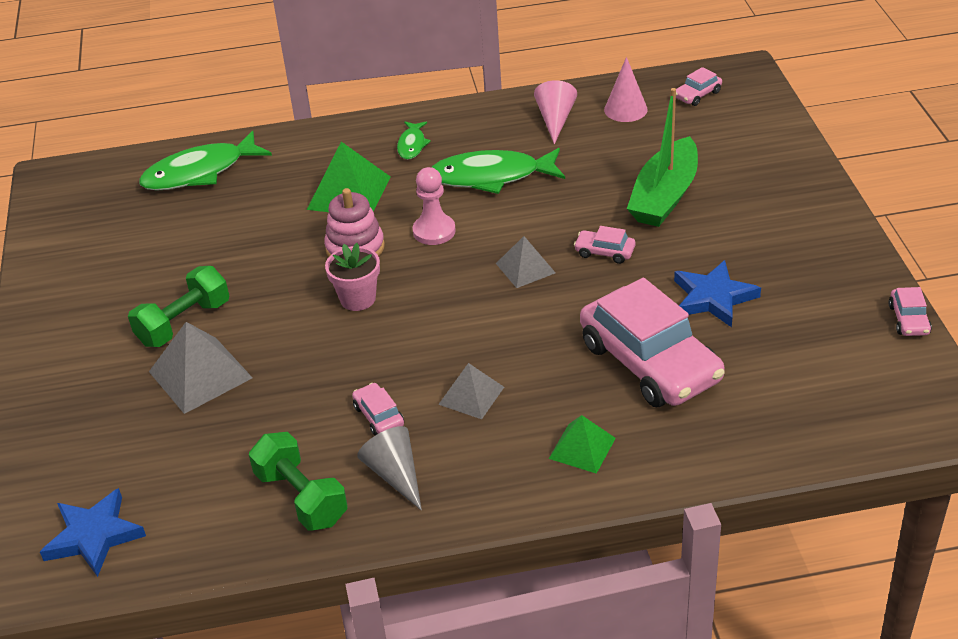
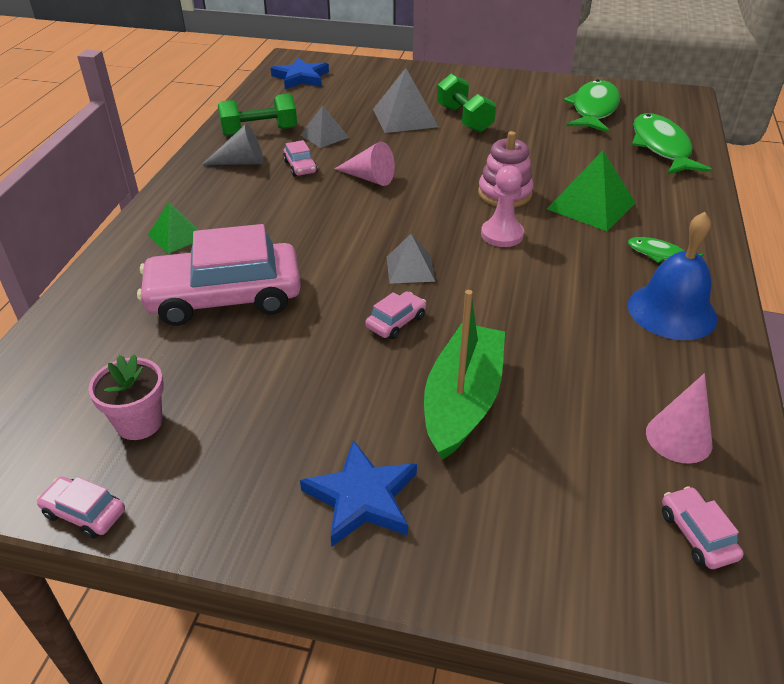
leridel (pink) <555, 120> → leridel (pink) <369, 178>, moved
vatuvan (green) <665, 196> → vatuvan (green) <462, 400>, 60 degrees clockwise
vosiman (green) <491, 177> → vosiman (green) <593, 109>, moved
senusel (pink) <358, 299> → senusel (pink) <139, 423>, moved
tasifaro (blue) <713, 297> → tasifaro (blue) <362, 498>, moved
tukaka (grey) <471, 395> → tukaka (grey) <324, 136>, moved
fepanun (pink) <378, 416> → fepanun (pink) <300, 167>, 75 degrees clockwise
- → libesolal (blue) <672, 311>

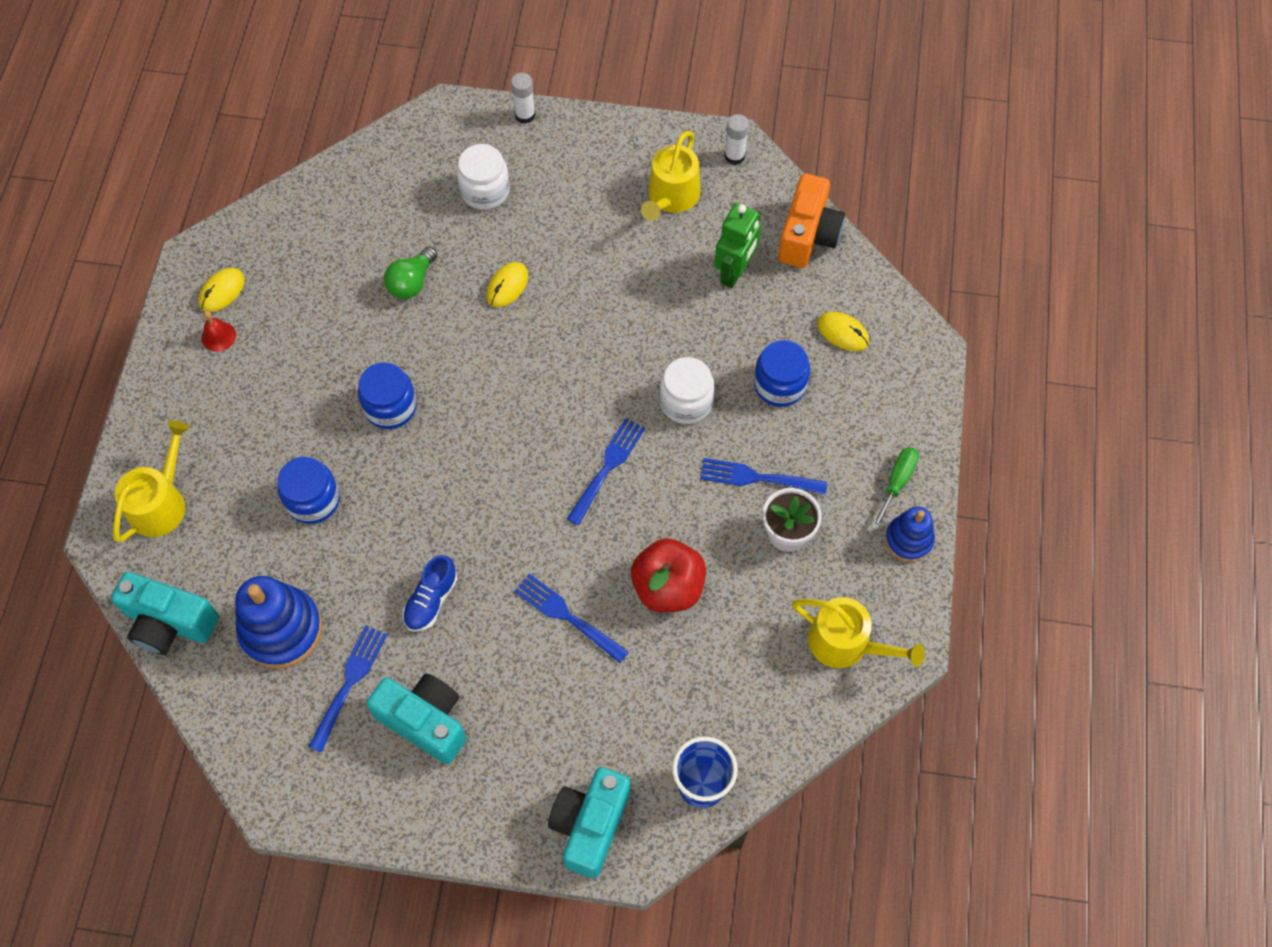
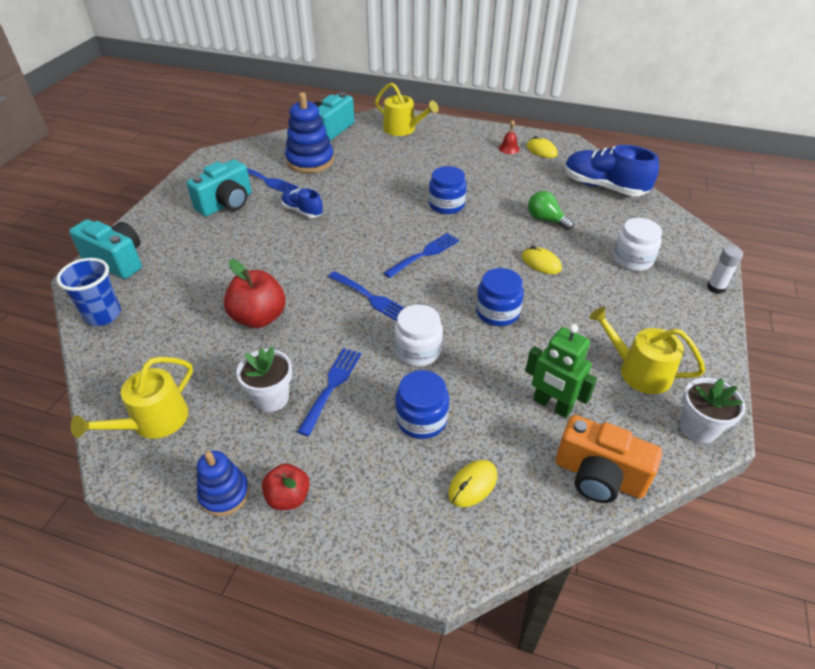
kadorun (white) <734, 156> → senusel (white) <698, 428>
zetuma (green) <897, 483> → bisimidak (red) <288, 497>
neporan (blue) <313, 500> → neporan (blue) <497, 312>, moved
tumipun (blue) <567, 616> → tumipun (blue) <424, 254>, moved
- → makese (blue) <603, 187>

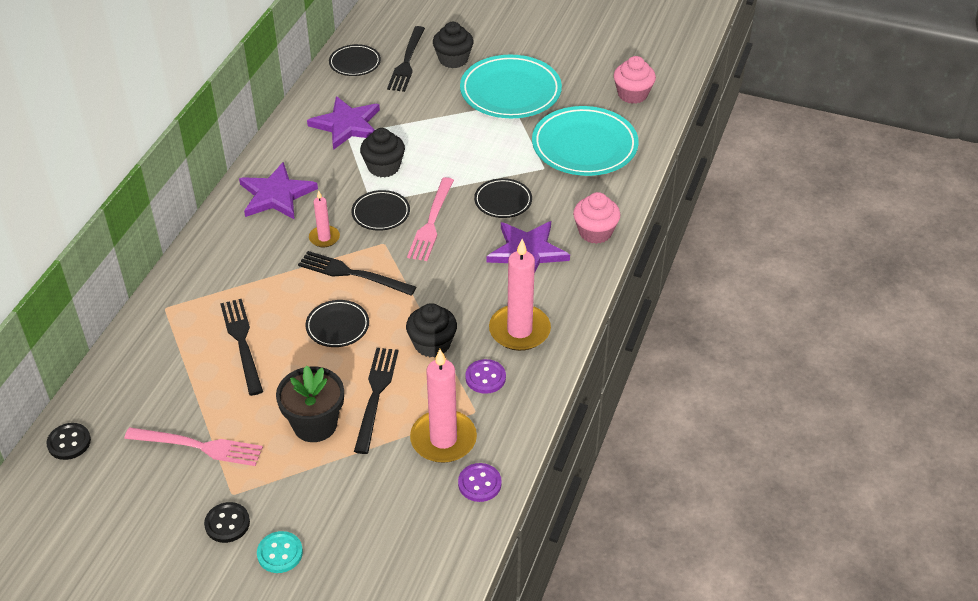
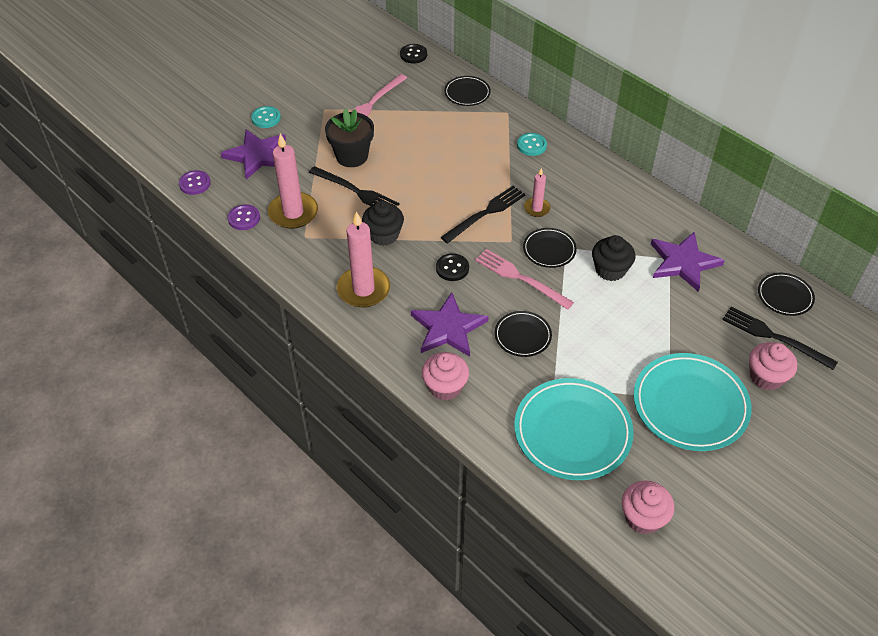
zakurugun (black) <453, 59> → zakurugun (pink) <766, 377>
tasifaro (purple) <276, 195> → tasifaro (purple) <257, 155>, moved
tumipun (black) <242, 342> → -
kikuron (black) <337, 326> → kikuron (black) <467, 93>, moved
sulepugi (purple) <485, 377> → sulepugi (purple) <195, 183>, moved
sulepugi (black) <227, 523> → sulepugi (black) <452, 268>, moved
- → sulepugi (turquoise) <531, 145>

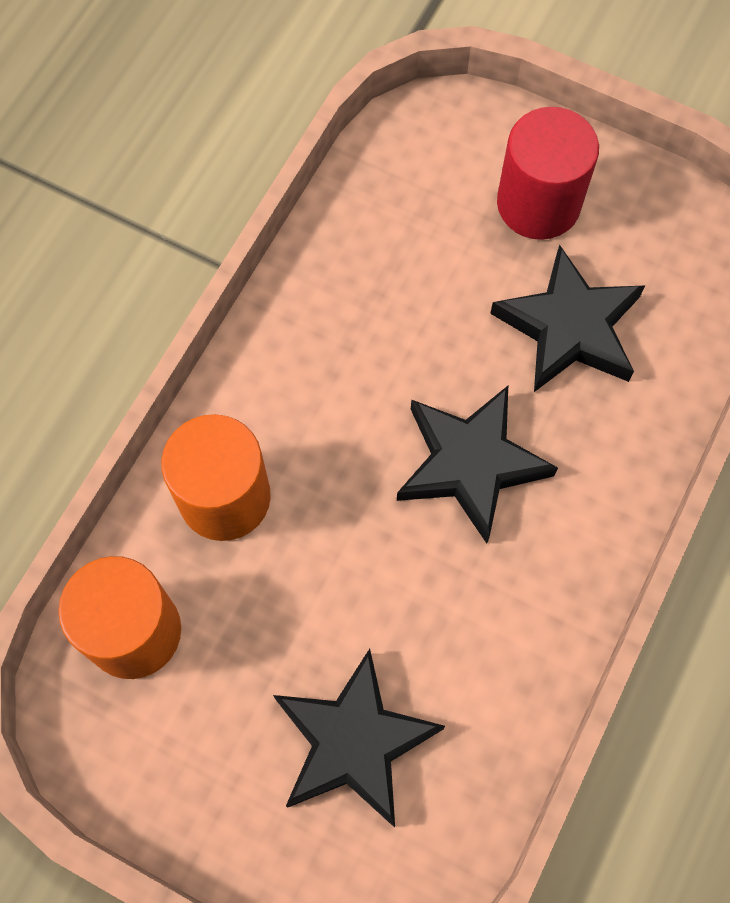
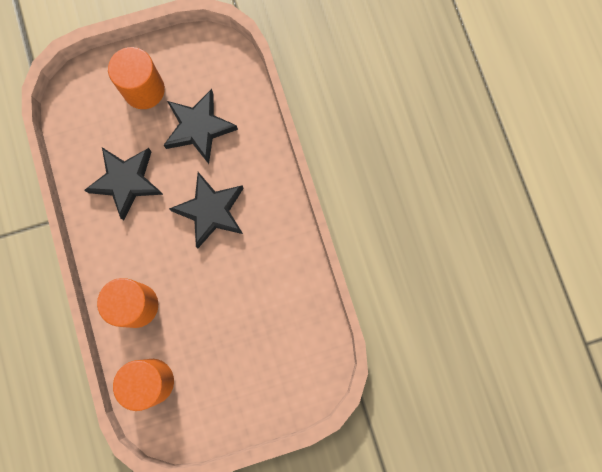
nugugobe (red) <538, 204> → nugugobe (orange) <144, 90>
tasifaro (black) <353, 742> → tasifaro (black) <126, 182>, moved

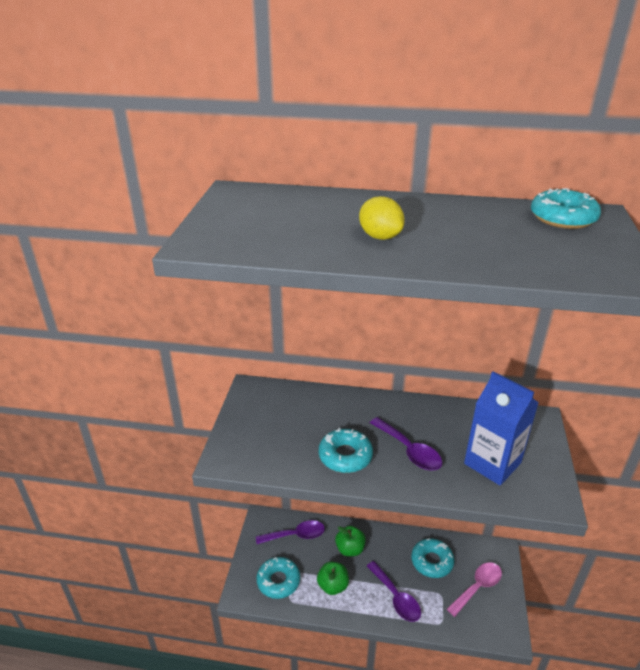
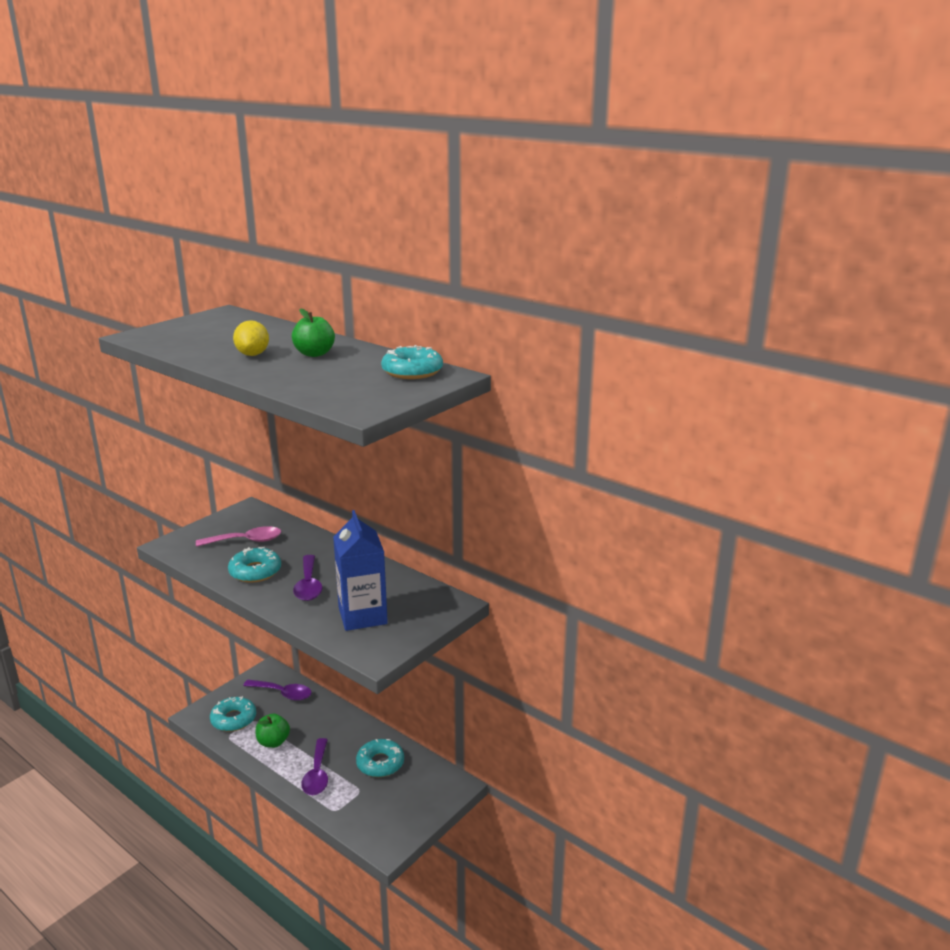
bisimidak (green) <350, 549> → bisimidak (green) <314, 354>, moved
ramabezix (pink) <477, 587> → ramabezix (pink) <246, 541>, moved

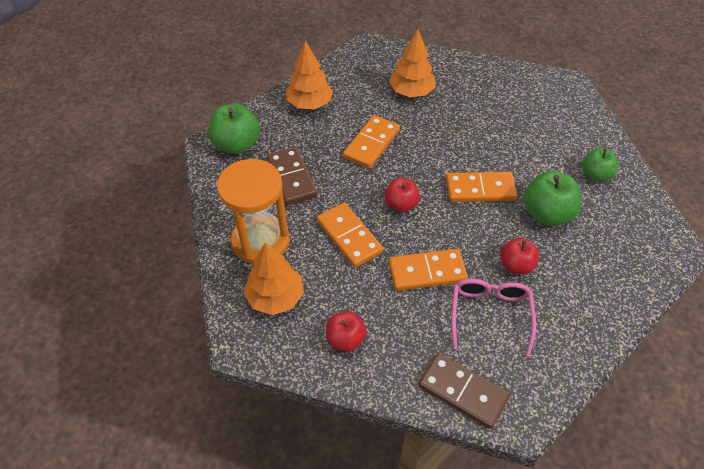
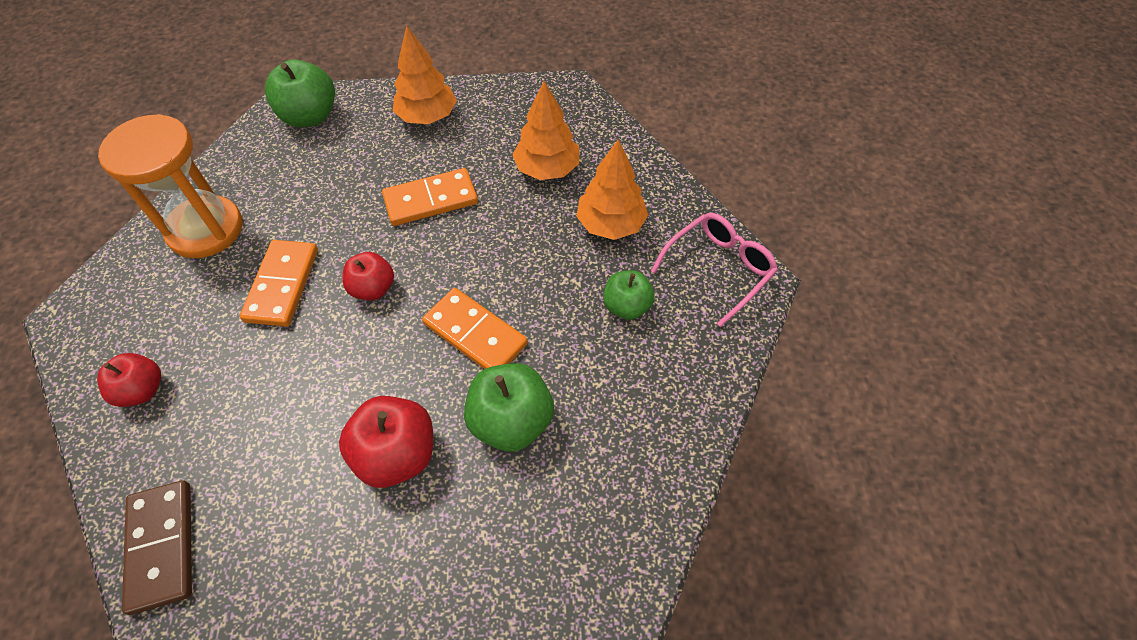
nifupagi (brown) <291, 178> → -
bisimidak (green) <595, 174> → bisimidak (green) <626, 306>, moved
bisimidak (red) <516, 265> → bisimidak (red) <397, 454>, x1.55
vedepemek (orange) <275, 297> → vedepemek (orange) <611, 224>, moved
nifupagi (orange) <427, 272> → -
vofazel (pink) <490, 314> → vofazel (pink) <719, 269>, moved

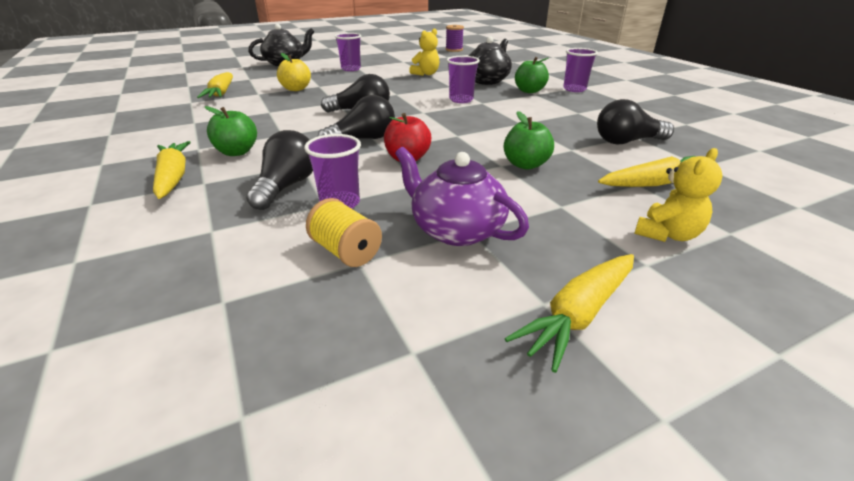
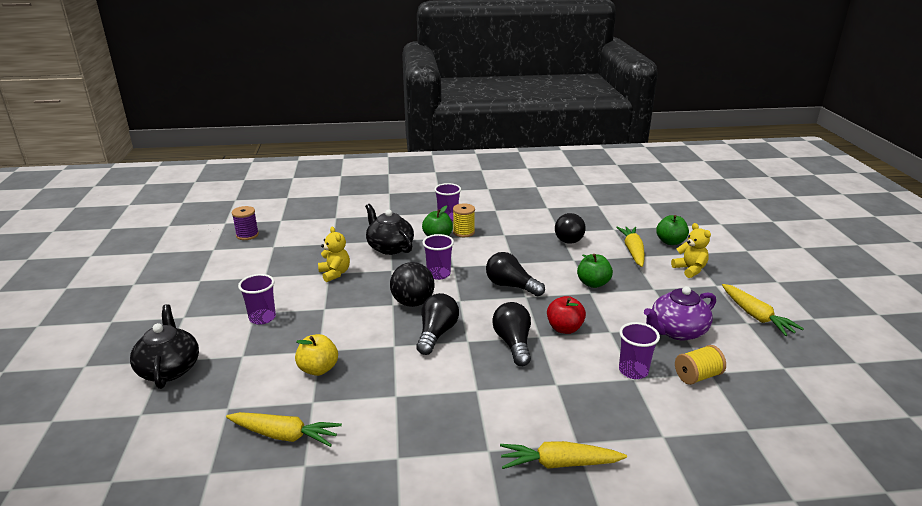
bisimidak (green) <237, 152> → bisimidak (green) <670, 242>, moved
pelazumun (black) <286, 186> → pelazumun (black) <511, 286>, moved
- → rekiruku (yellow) <463, 232>
- → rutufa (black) <413, 302>

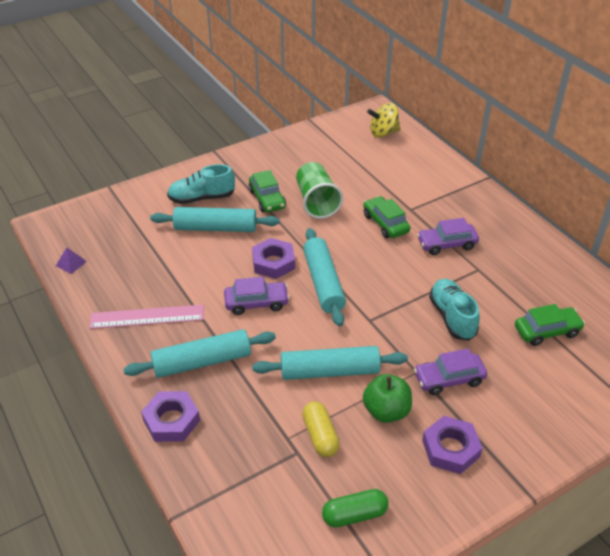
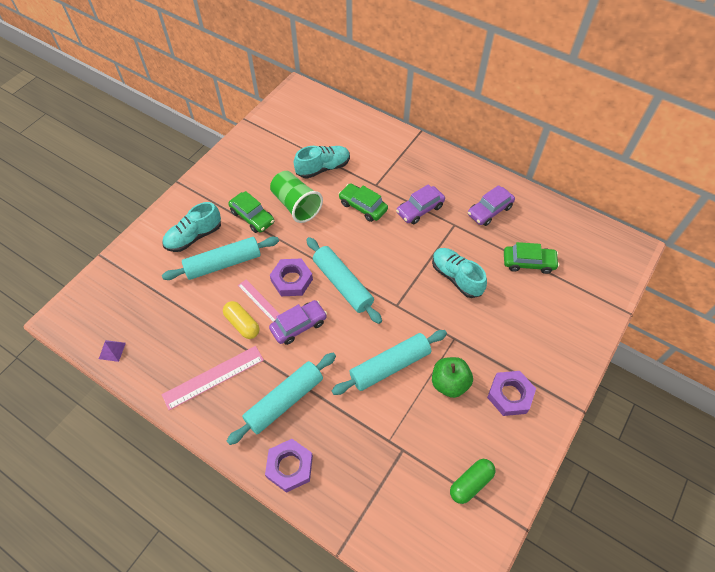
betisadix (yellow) <383, 133> → -
fepanun (green) <547, 331> → fepanun (green) <528, 262>, 45 degrees clockwise
fepanun (purple) <449, 379> → fepanun (purple) <489, 211>, moved
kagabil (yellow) <320, 436> → kagabil (yellow) <242, 324>, moved
- → makese (turquoise) <323, 168>
- → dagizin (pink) <259, 300>

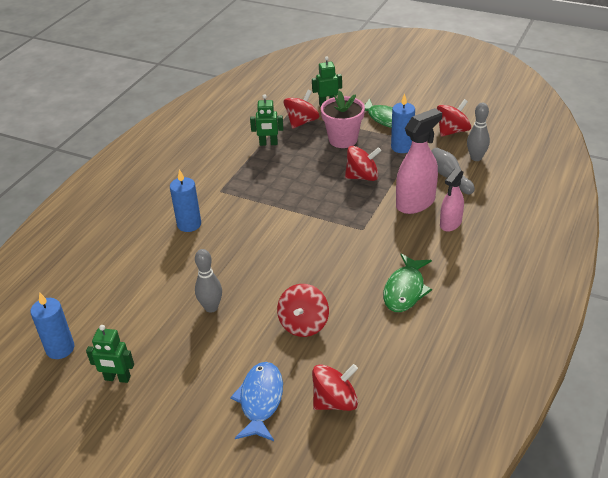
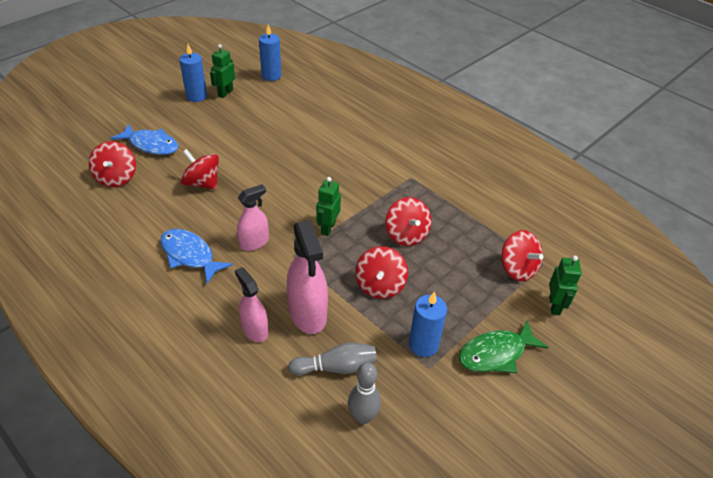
senusel (pink) <343, 140> → -
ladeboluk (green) <268, 143> → ladeboluk (green) <328, 228>, moved
betisadix (red) <452, 131> → betisadix (red) <406, 235>, moved
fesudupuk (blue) <189, 224> → fesudupuk (blue) <196, 96>, moved
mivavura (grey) <211, 307> → -
vosiman (green) <405, 290> → vosiman (blue) <190, 255>
- → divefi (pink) <254, 243>

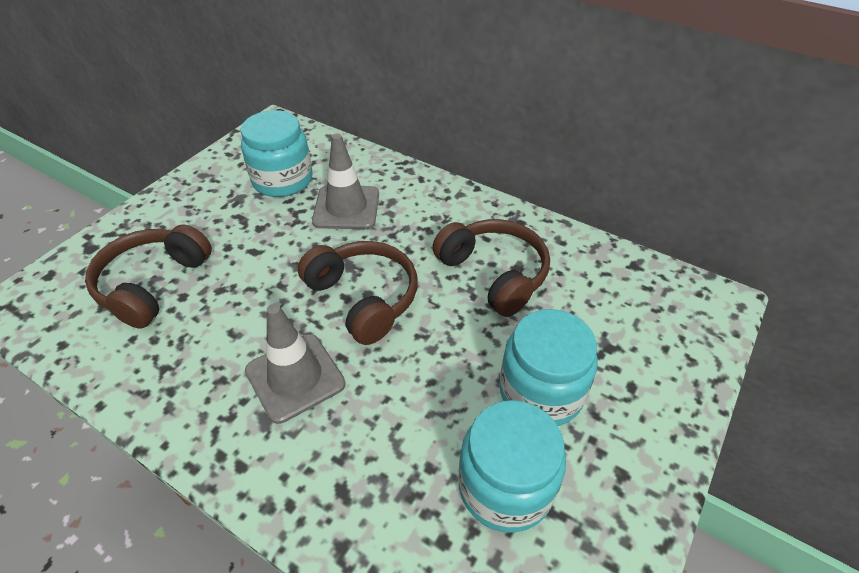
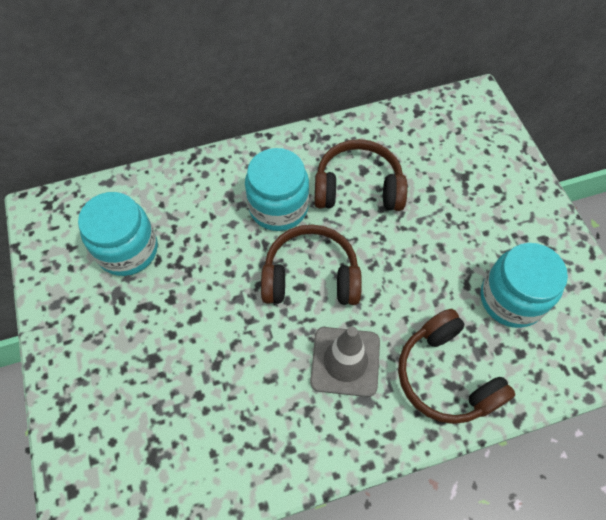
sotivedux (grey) <346, 208> → -
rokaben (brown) <153, 284> → rokaben (brown) <446, 376>, moved
neporan (turquoise) <540, 392> → neporan (turquoise) <278, 207>, moved

